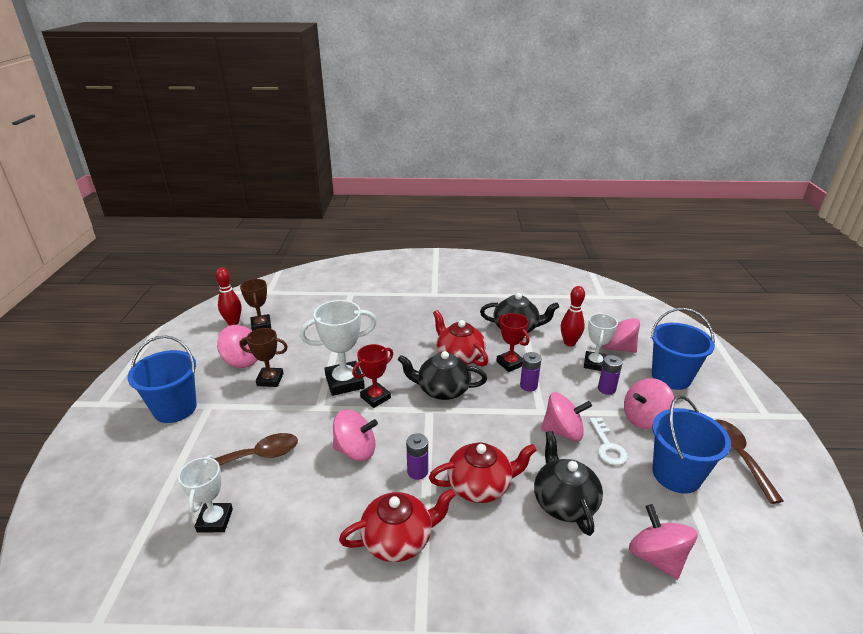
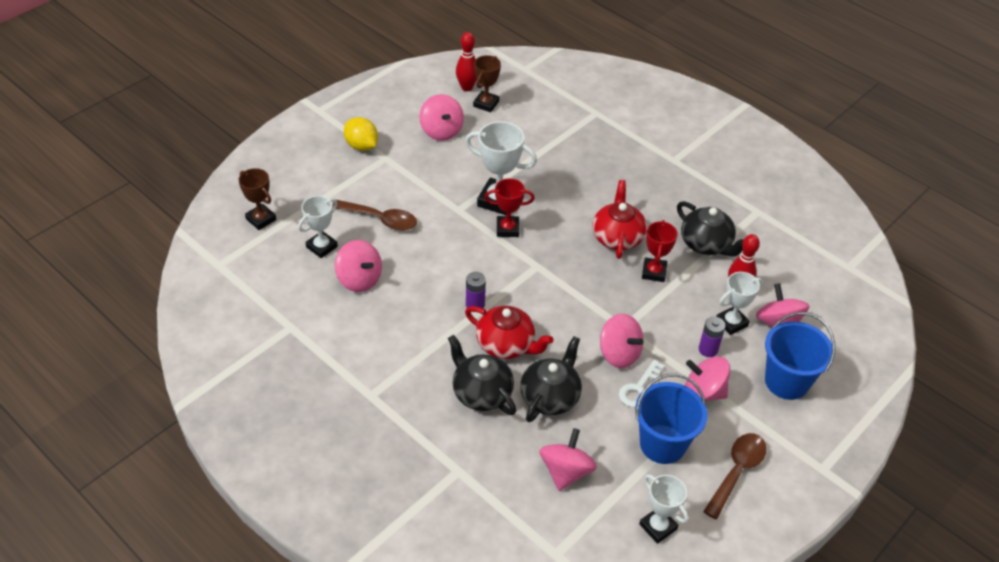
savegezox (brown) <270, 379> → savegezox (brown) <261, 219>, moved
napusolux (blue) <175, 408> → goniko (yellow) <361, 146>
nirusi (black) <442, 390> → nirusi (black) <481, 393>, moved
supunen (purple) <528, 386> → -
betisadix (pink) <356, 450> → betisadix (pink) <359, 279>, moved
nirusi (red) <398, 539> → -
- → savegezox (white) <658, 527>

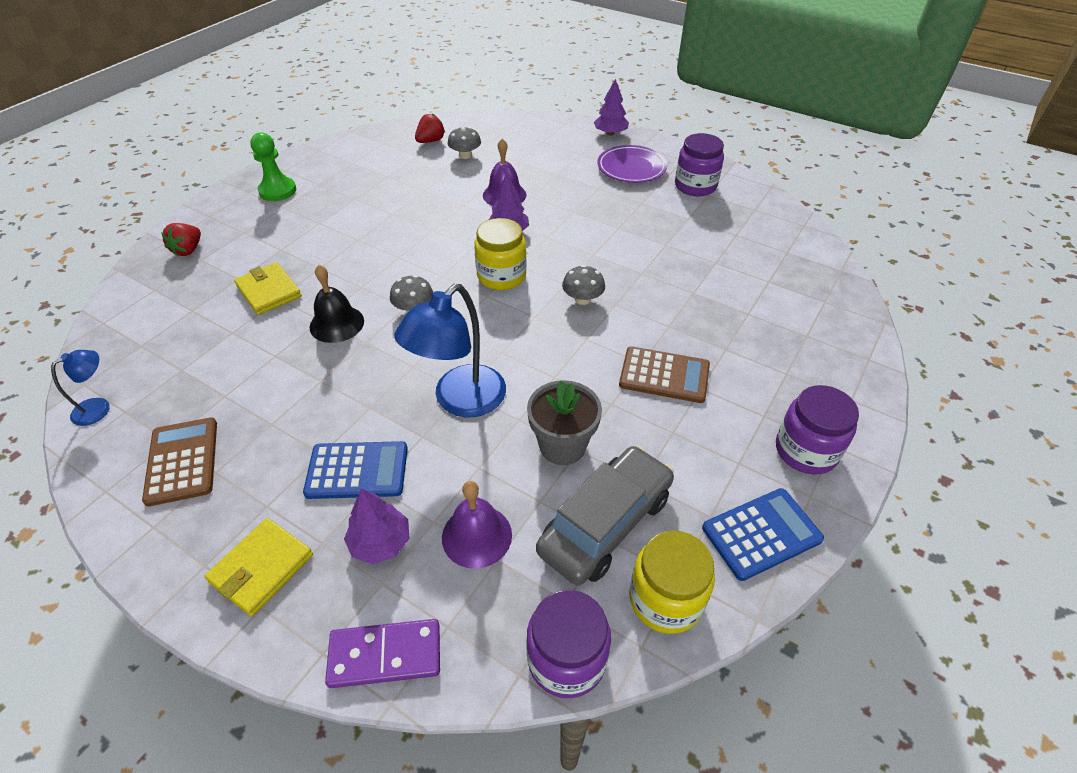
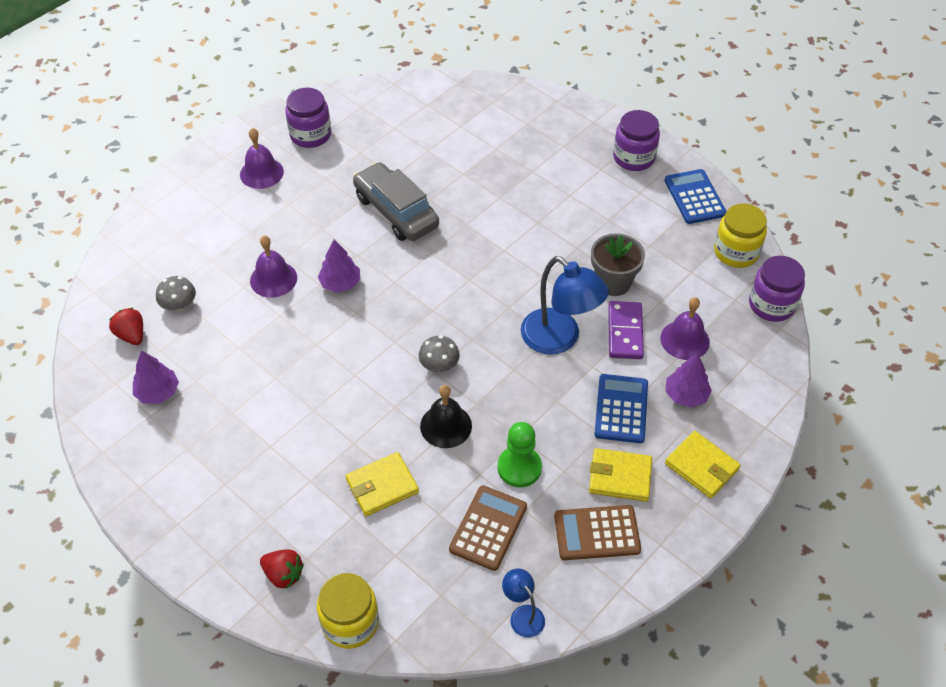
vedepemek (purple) <610, 133> → vedepemek (purple) <158, 392>, moved
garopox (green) <277, 191> → garopox (green) <519, 468>, moved
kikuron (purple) <631, 168> → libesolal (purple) <261, 173>
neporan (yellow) <501, 276> → neporan (yellow) <350, 622>, moved
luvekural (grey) <582, 299> → -
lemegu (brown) <664, 375> → lemegu (brown) <488, 528>, moved
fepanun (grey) <605, 523> → fepanun (grey) <396, 211>, moved
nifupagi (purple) <385, 655> → nifupagi (purple) <625, 332>, moved
- → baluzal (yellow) <620, 477>

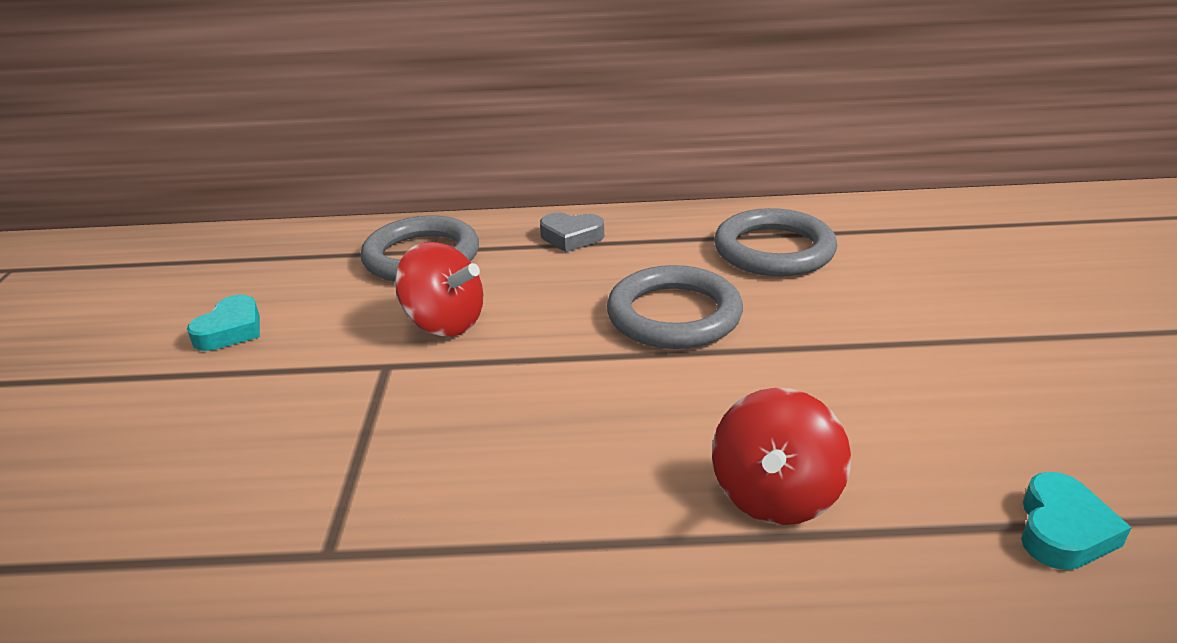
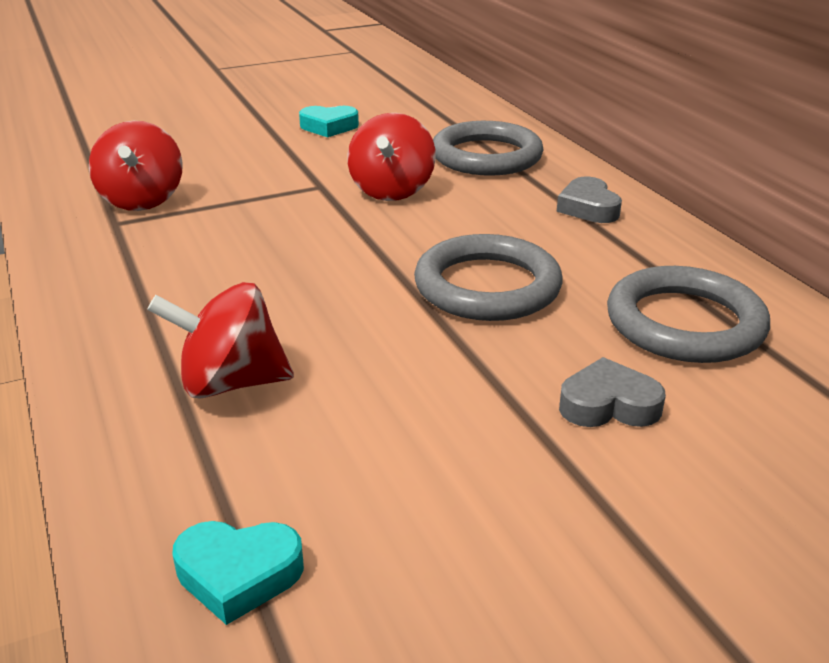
- → betisadix (red) <142, 200>
- → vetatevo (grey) <608, 405>

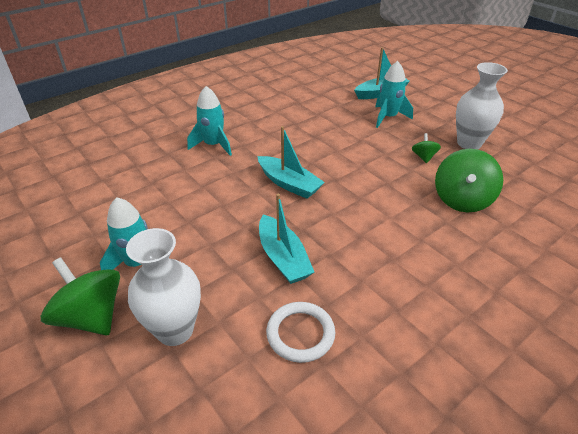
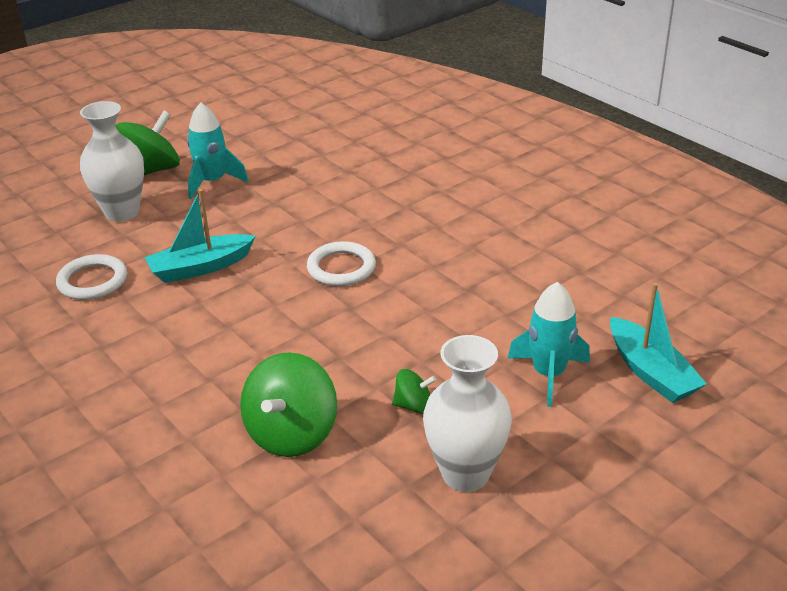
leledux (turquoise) <213, 145> → -
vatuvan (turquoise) <289, 184> → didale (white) <341, 268>
betisadix (green) <462, 200> → betisadix (green) <292, 434>, 90 degrees counterclockwise

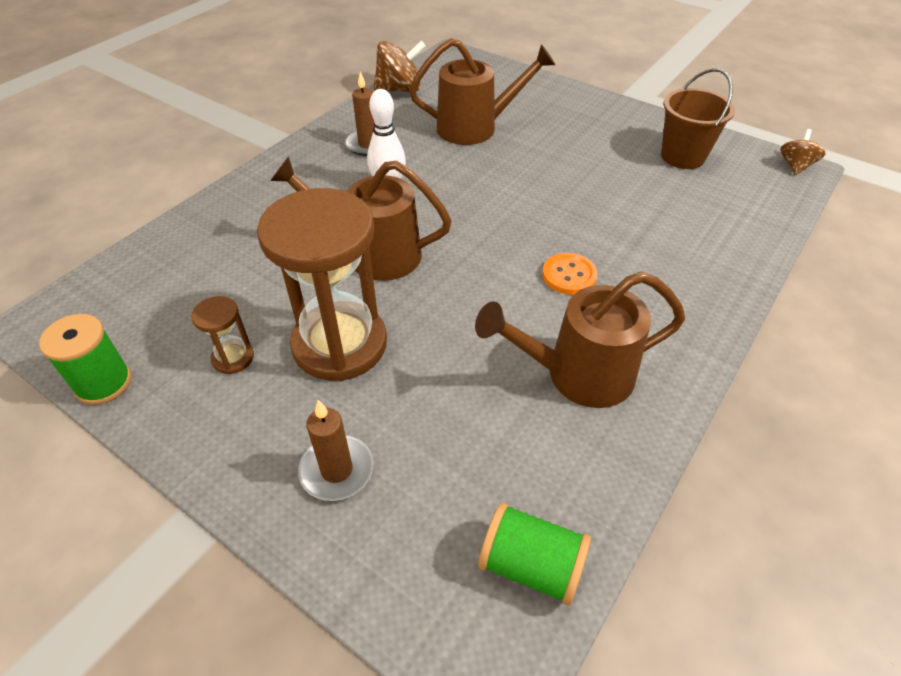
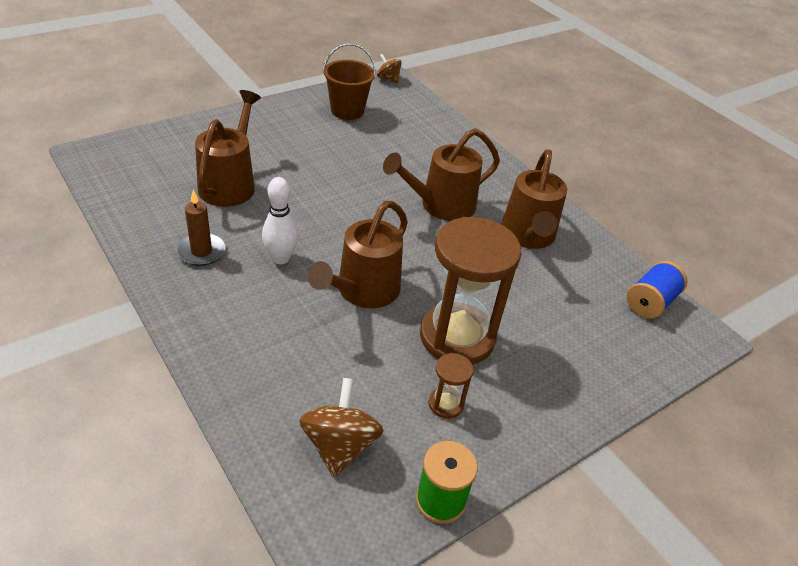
betisadix (brown) <400, 89> → betisadix (brown) <340, 445>, moved
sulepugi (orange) <569, 275> → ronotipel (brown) <440, 206>
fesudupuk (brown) <337, 470> → -
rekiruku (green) <531, 565> → rekiruku (blue) <650, 302>

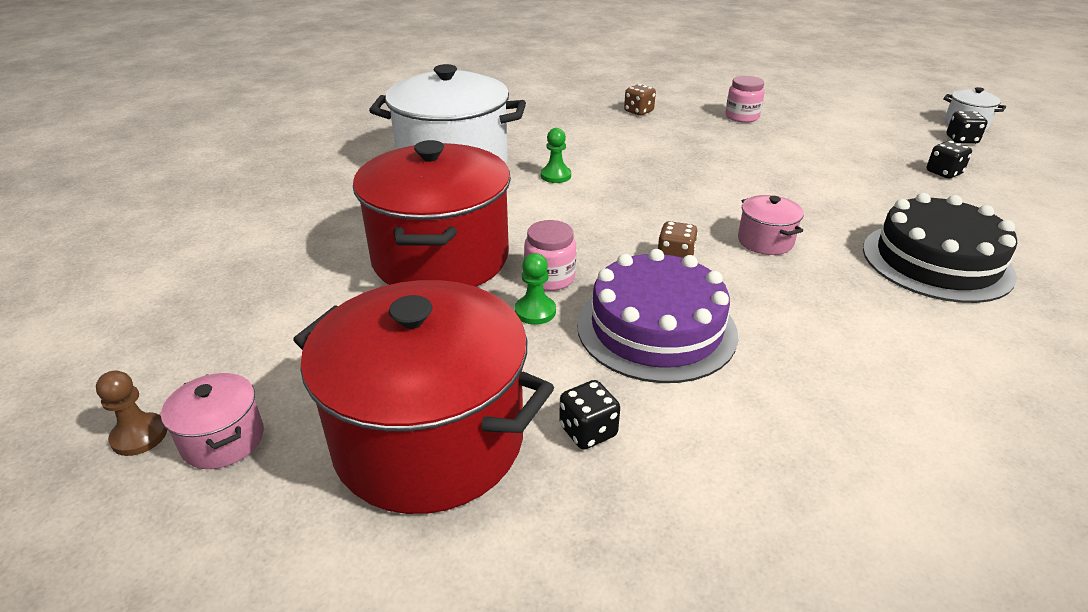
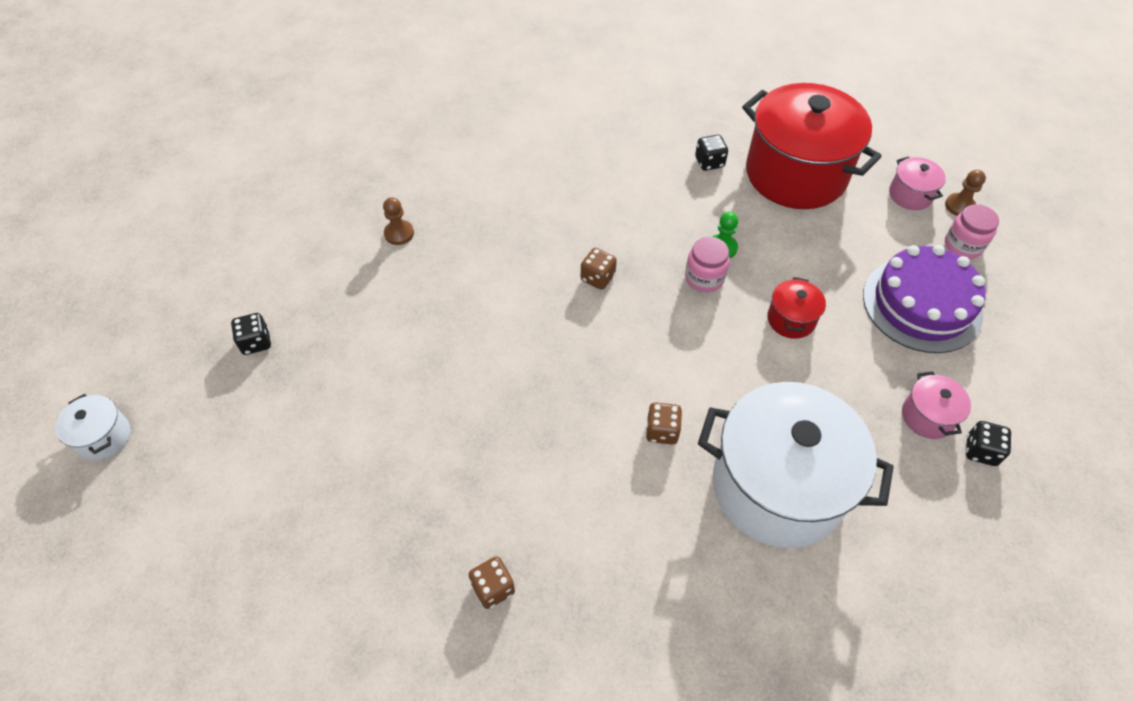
neporan (pink) <742, 117> → neporan (pink) <963, 245>, moved
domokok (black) <961, 140> → domokok (black) <980, 451>, moved
garopox (green) <555, 176> → domokok (brown) <662, 431>
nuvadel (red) <440, 258> → nuvadel (red) <791, 319>, x0.42
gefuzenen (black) <936, 261> → garopox (brown) <399, 233>
nuvadel (pink) <765, 241> → nuvadel (pink) <927, 416>, moved
gefuzenen (purple) <656, 328> → gefuzenen (purple) <922, 304>, moved

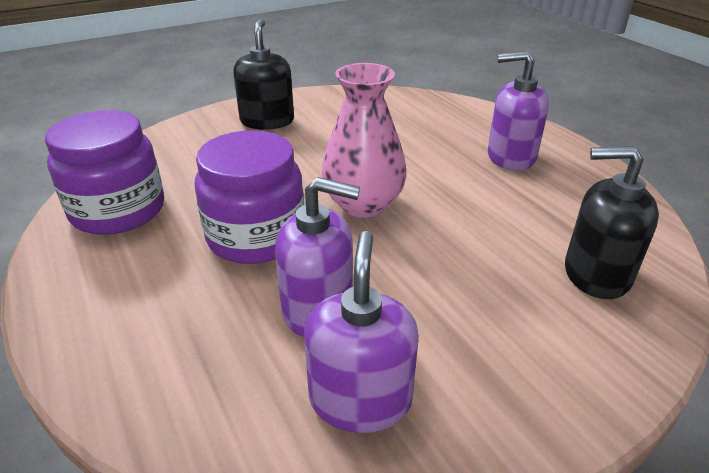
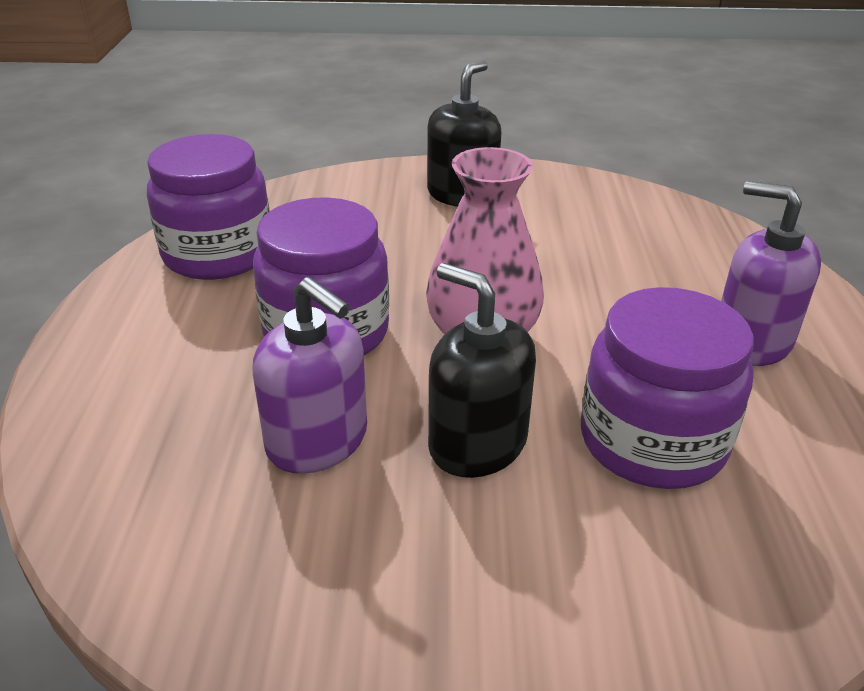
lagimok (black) <596, 274> → lagimok (black) <477, 444>, moved
lagimok (purple) <360, 399> → -
- → neporan (purple) <652, 441>

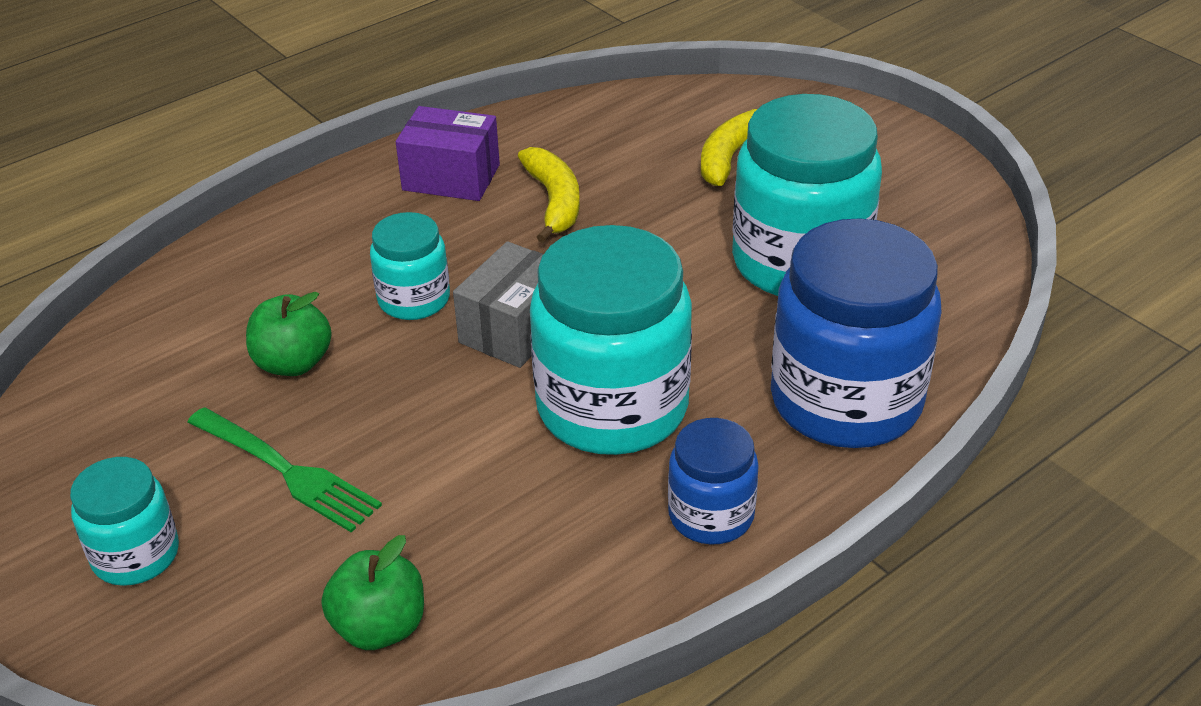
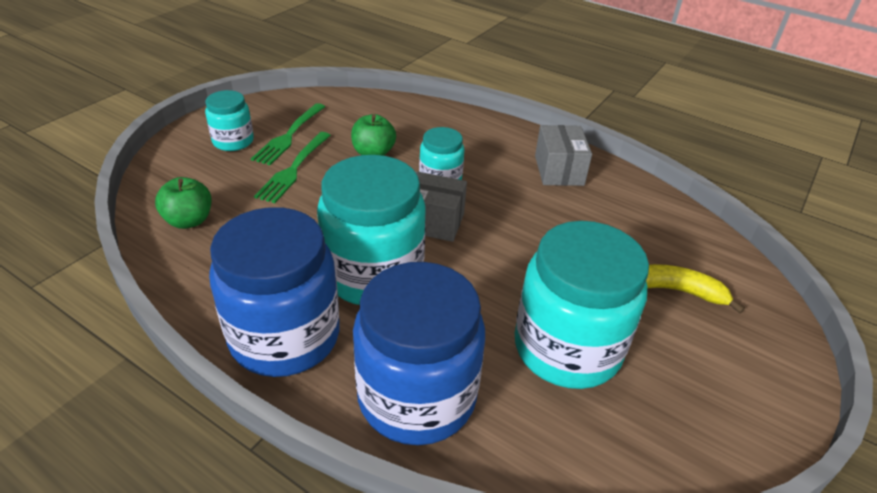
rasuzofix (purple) <451, 177> → rasuzofix (grey) <559, 170>
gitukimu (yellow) <554, 202> → -
neporan (blue) <711, 515> → neporan (blue) <285, 337>, x1.91
- → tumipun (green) <289, 136>

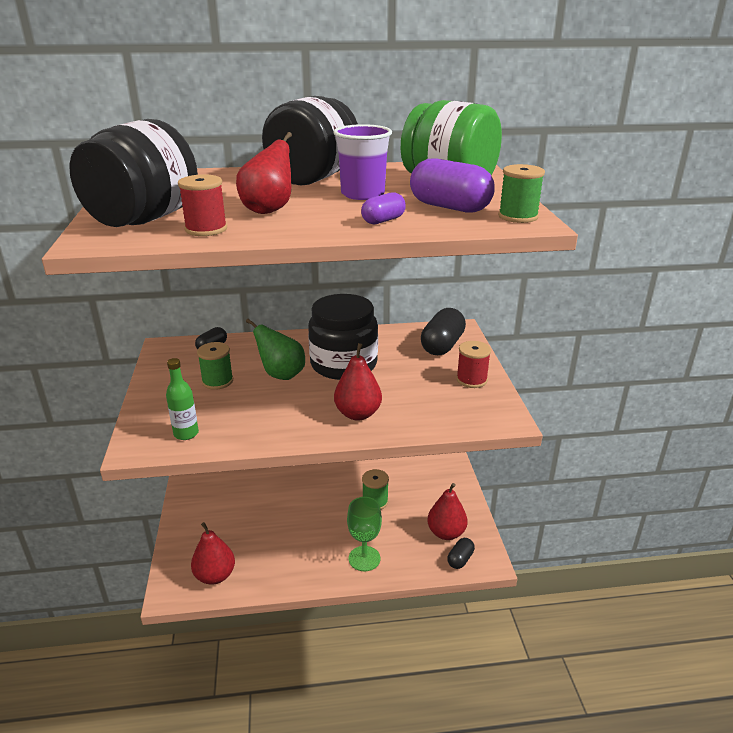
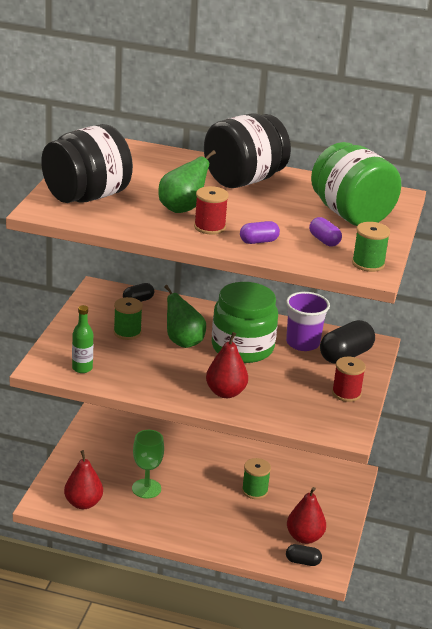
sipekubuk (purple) <362, 194> → sipekubuk (purple) <302, 343>, moved
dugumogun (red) <269, 210> → dugumogun (green) <182, 209>
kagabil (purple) <449, 207> → kagabil (purple) <324, 240>, x0.55
rekiruku (red) <206, 229> → rekiruku (red) <209, 227>, moved
neporan (black) <343, 364> → neporan (green) <242, 347>
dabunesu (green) <364, 558> → dabunesu (green) <146, 488>, moved
kagabil (black) <460, 559> → kagabil (black) <302, 562>, 45 degrees clockwise

